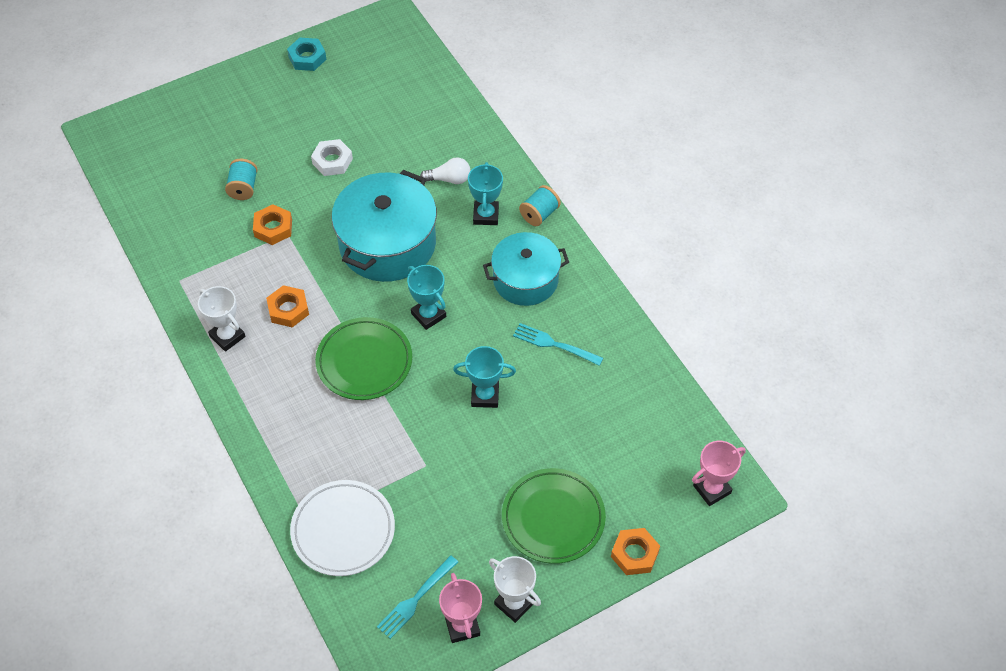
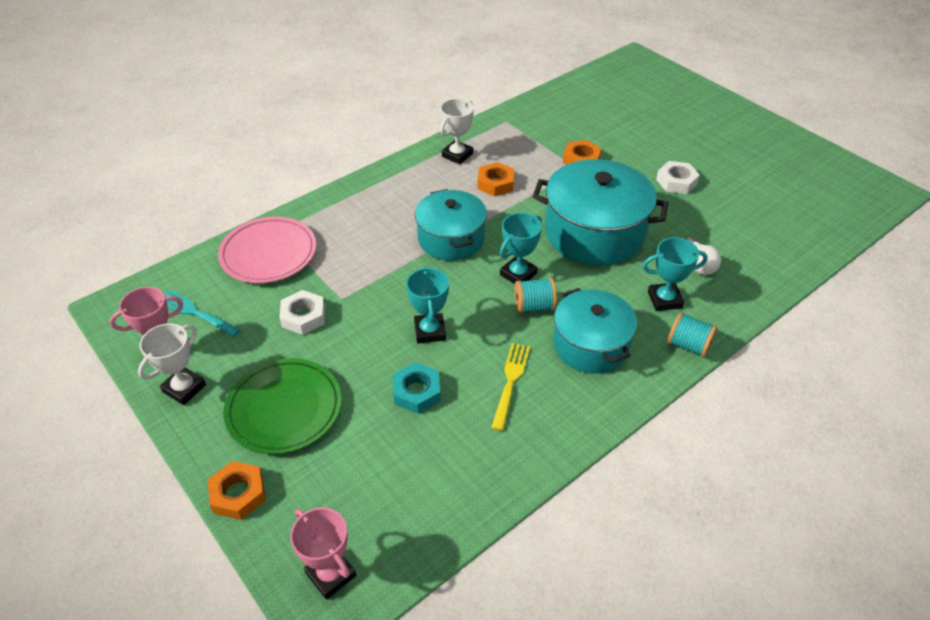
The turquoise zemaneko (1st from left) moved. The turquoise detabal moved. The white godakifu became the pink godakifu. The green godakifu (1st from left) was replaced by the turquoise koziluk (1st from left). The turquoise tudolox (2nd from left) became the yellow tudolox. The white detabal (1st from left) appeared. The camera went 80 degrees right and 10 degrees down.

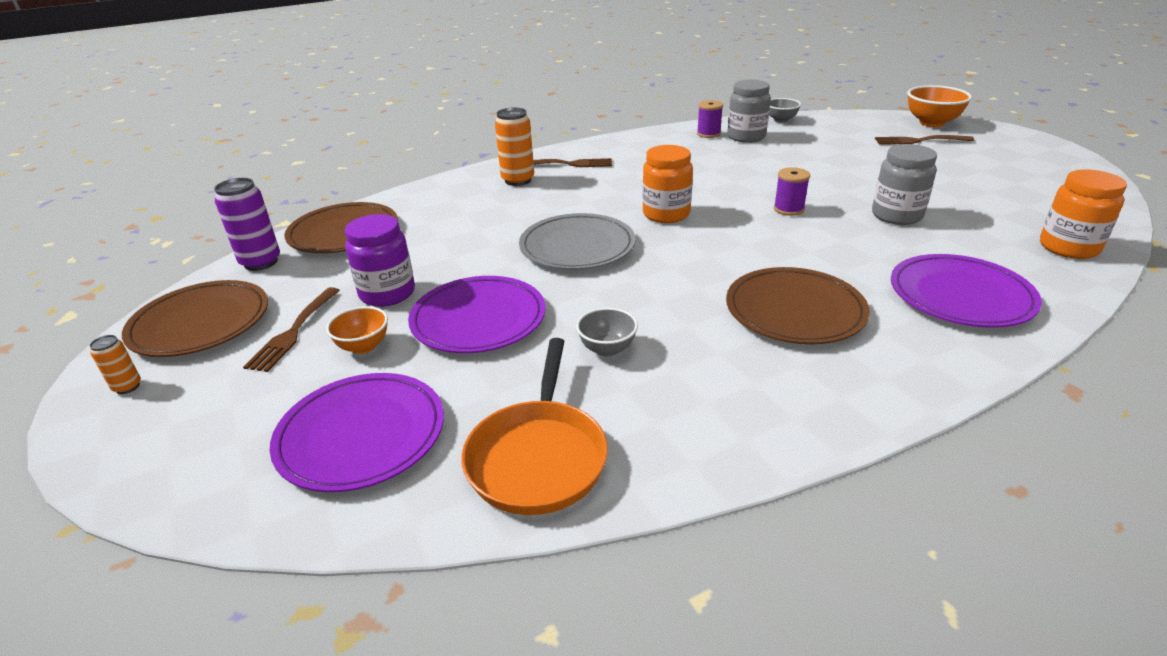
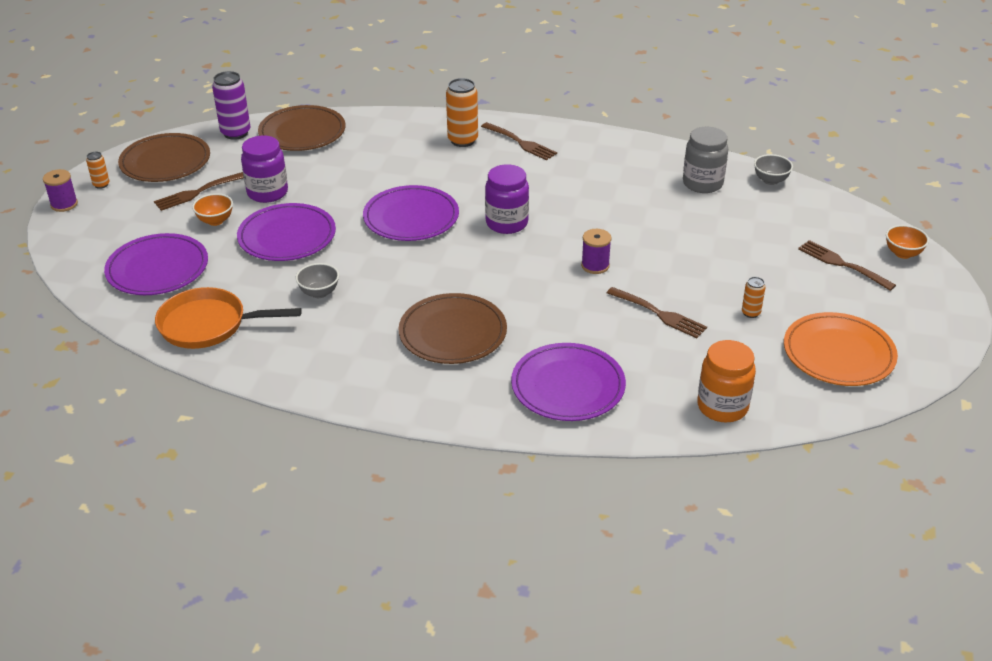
The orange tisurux turned 45 degrees clockwise. The grey godakifu became the purple godakifu (3rd from left). The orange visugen (1st from left) became the purple visugen (2nd from left). The purple zemaneko (1st from left) moved. The grey visugen (2nd from left) was replaced by the brown tudolox (3rd from left). The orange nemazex (2nd from left) changed to 0.61 times the size. The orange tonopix (3rd from left) appeared. The orange godakifu appeared. The camera went 40 degrees right and 5 degrees up.

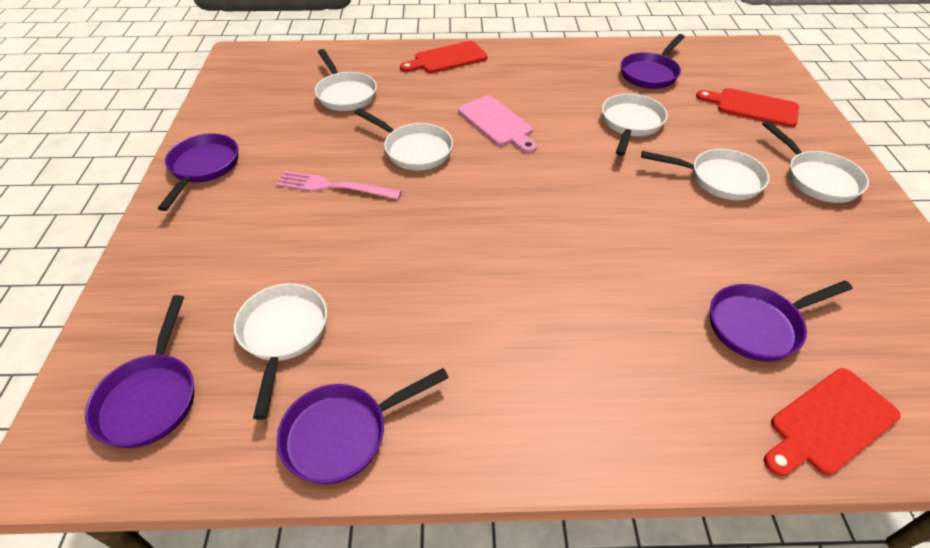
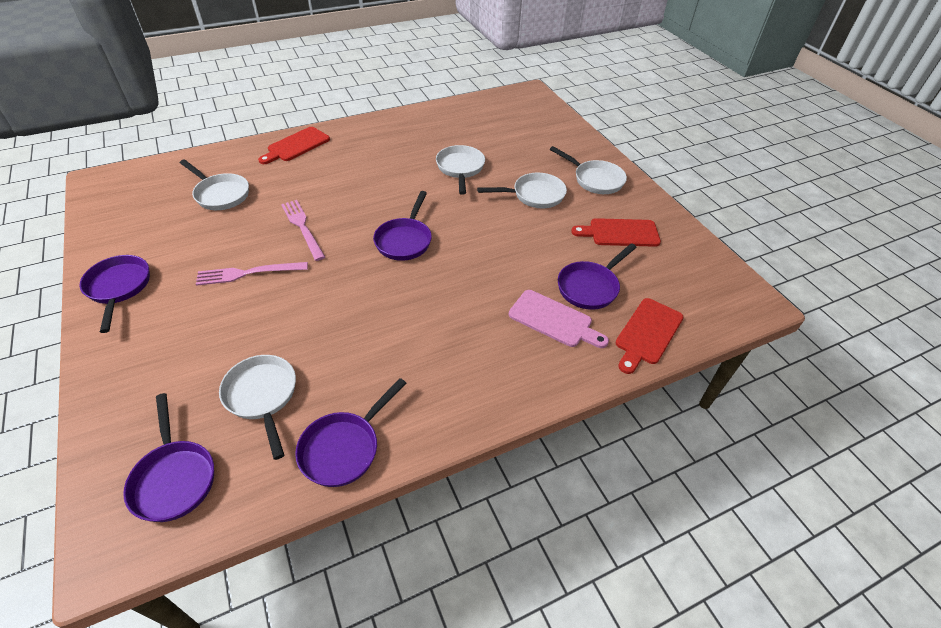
The white tisurux (3rd from left) was replaced by the pink tudolox (2nd from left). The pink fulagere moved. The purple tisurux (4th from left) moved. The red fulagere (2nd from left) moved. The camera went 25 degrees left and 0 degrees up.

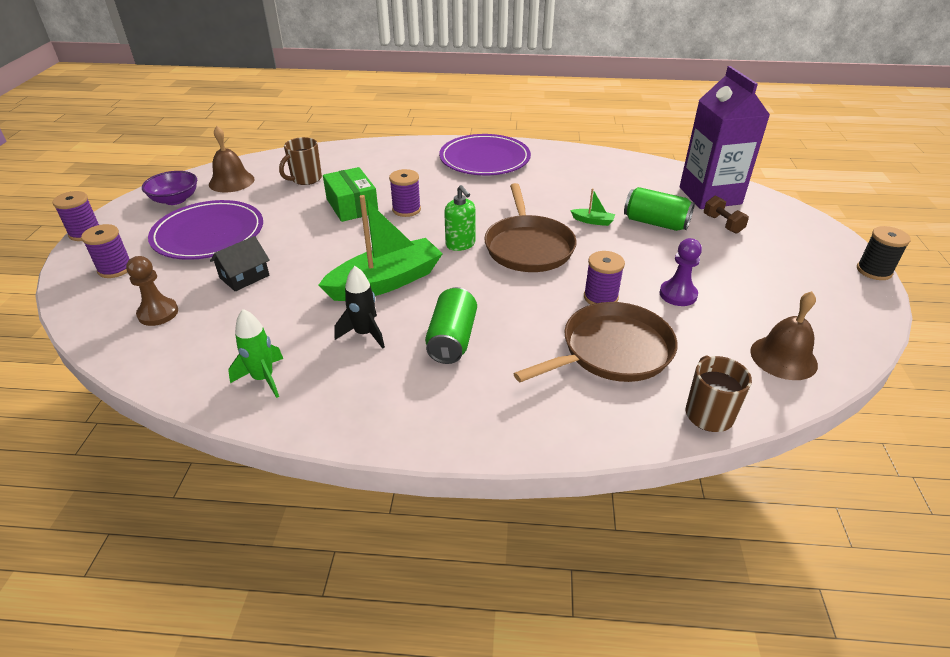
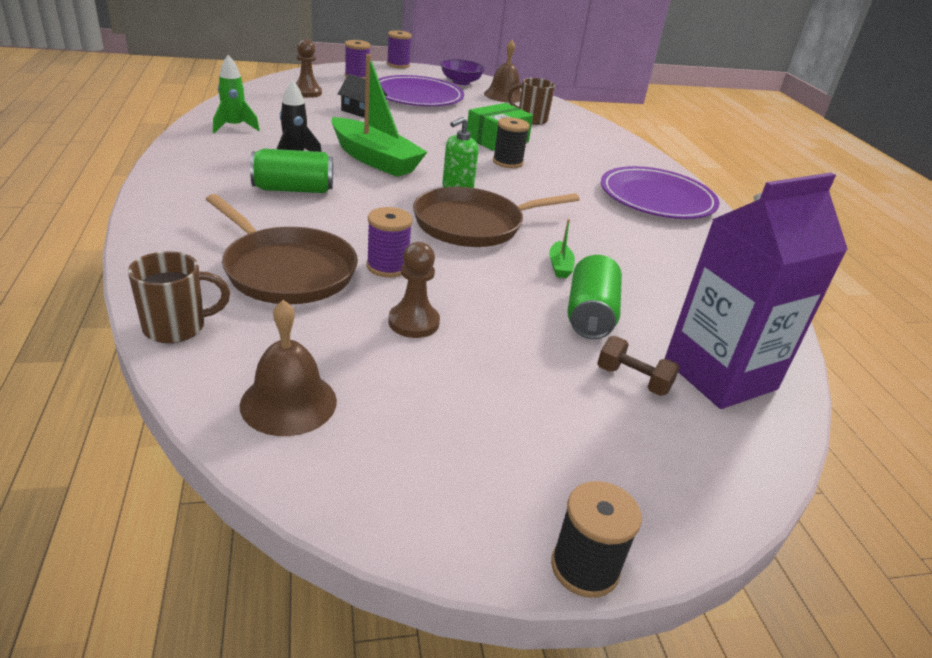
The purple zemaneko (3rd from left) became the black zemaneko (1st from left). The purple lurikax became the brown lurikax (2nd from left). The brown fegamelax turned 75 degrees clockwise. The camera went 70 degrees right and 5 degrees down.

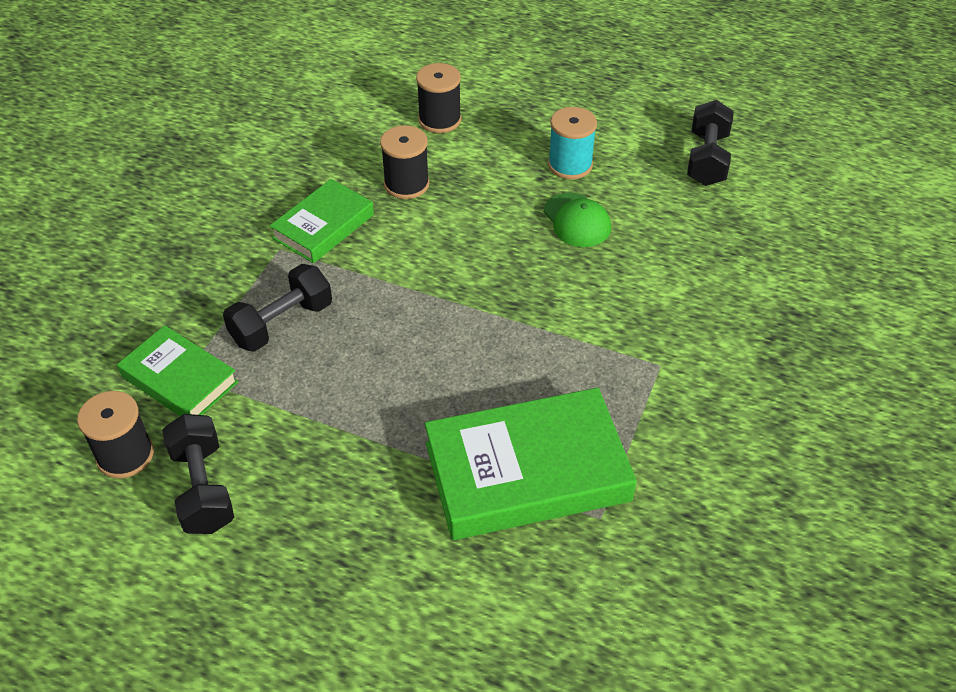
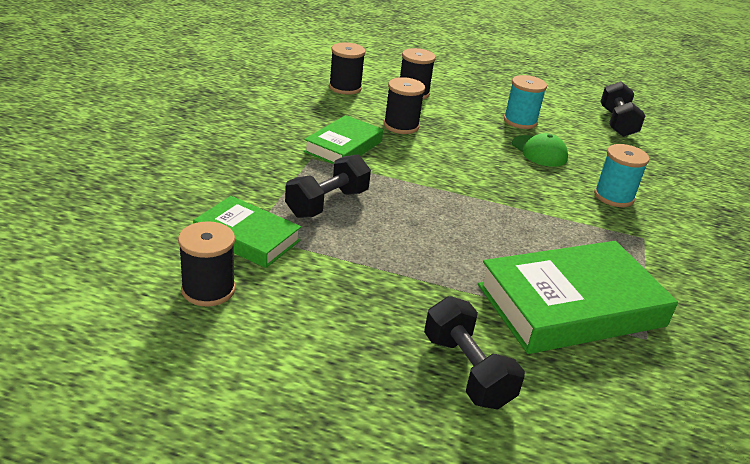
The black fegamelax (1st from left in the first image) moved. The black zemaneko (2nd from left) appeared. The turquoise zemaneko (2nd from left) appeared. The camera went 10 degrees left and 15 degrees down.

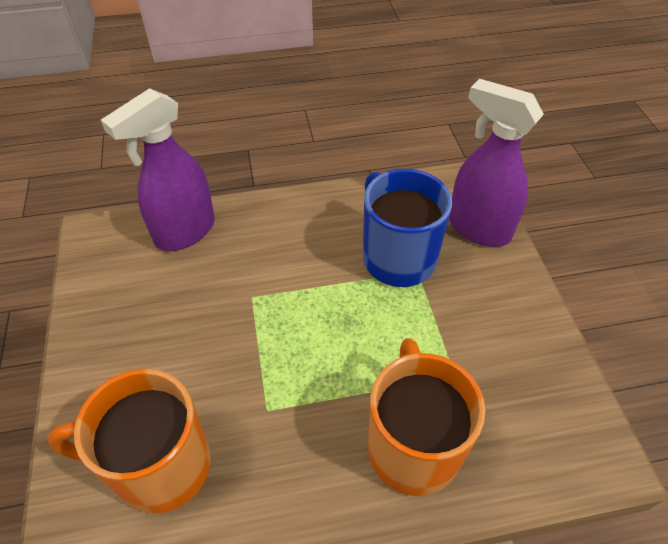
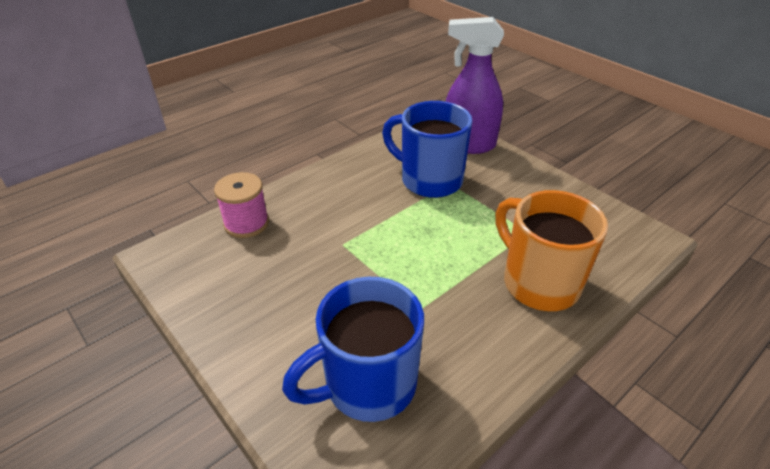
The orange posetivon (1st from left) became the blue posetivon (1st from left). The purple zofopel (1st from left) was replaced by the pink zemaneko. The camera went 30 degrees left and 10 degrees down.

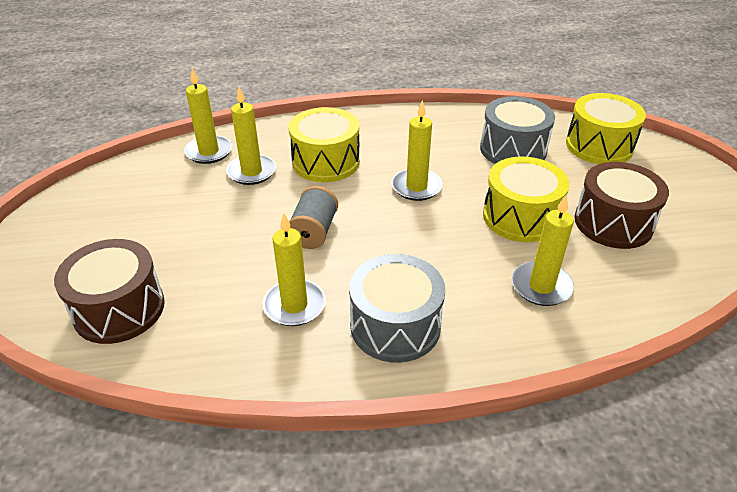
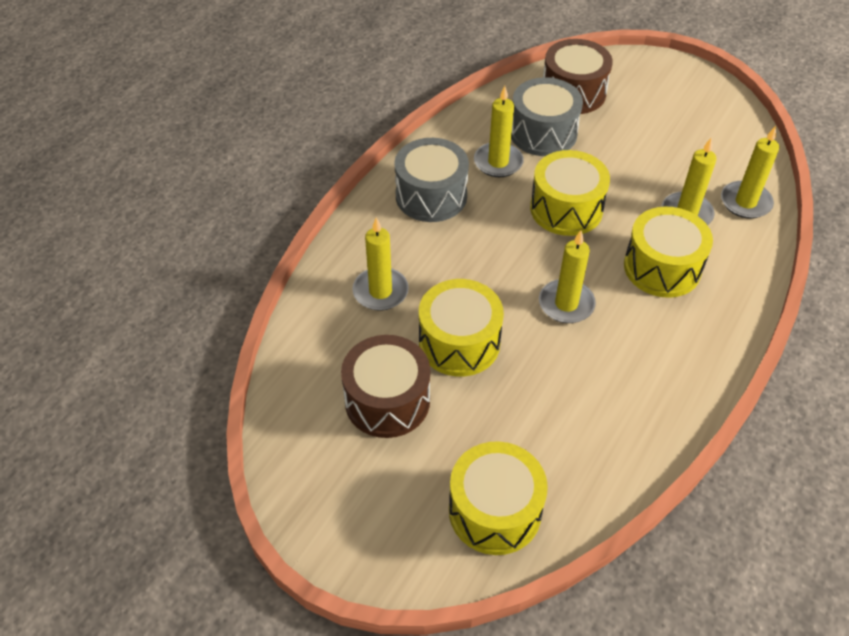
The grey zemaneko was replaced by the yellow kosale (3rd from left). The grey kosale (2nd from left) moved. The camera went 130 degrees right and 10 degrees up.

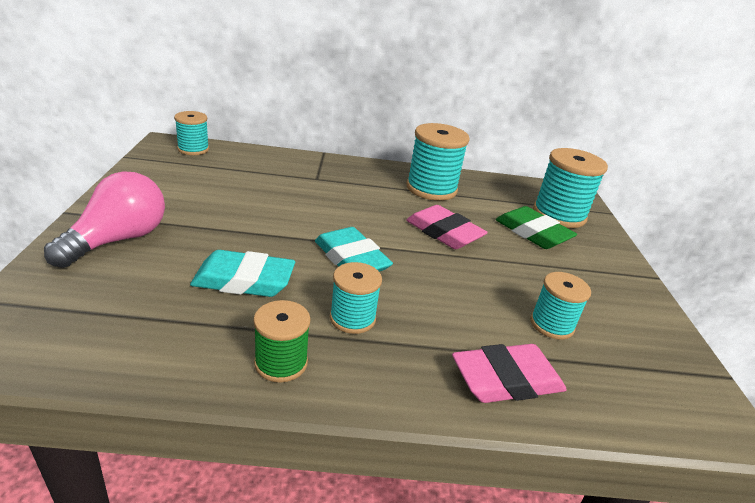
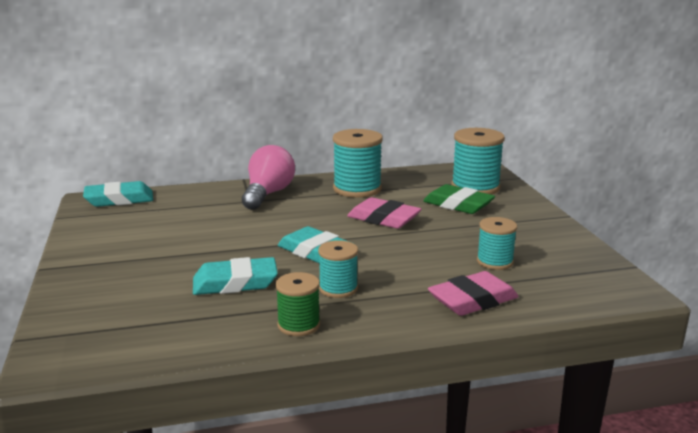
The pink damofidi moved. The turquoise zemaneko (1st from left) was replaced by the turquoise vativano (1st from left). The camera went 10 degrees left and 10 degrees down.

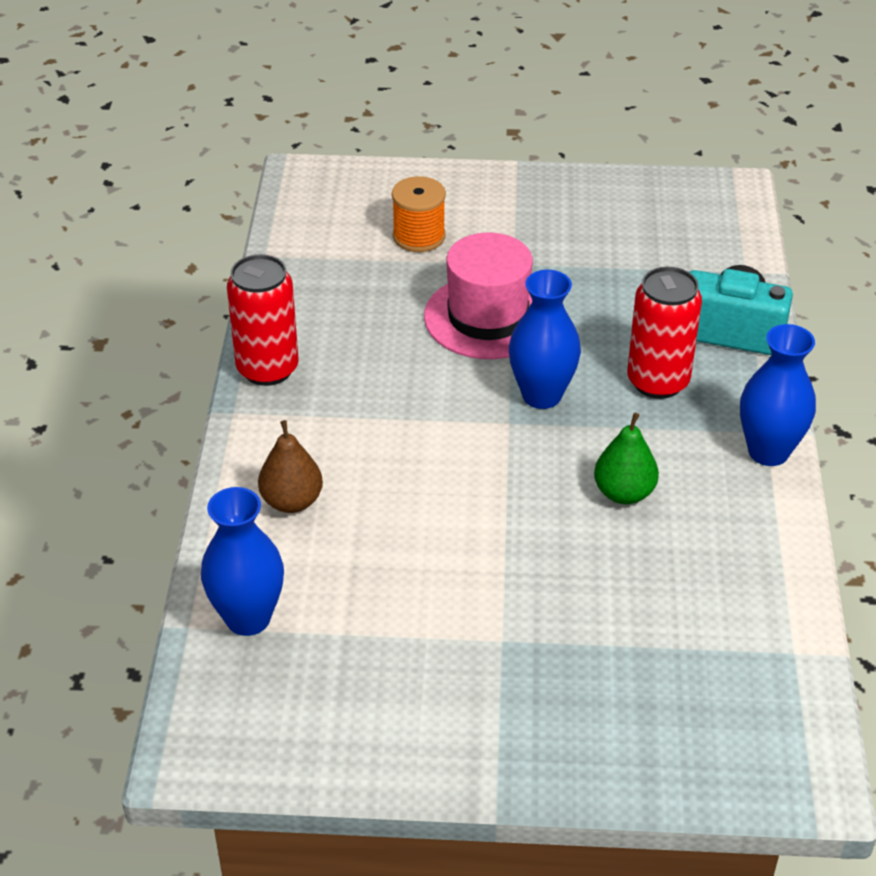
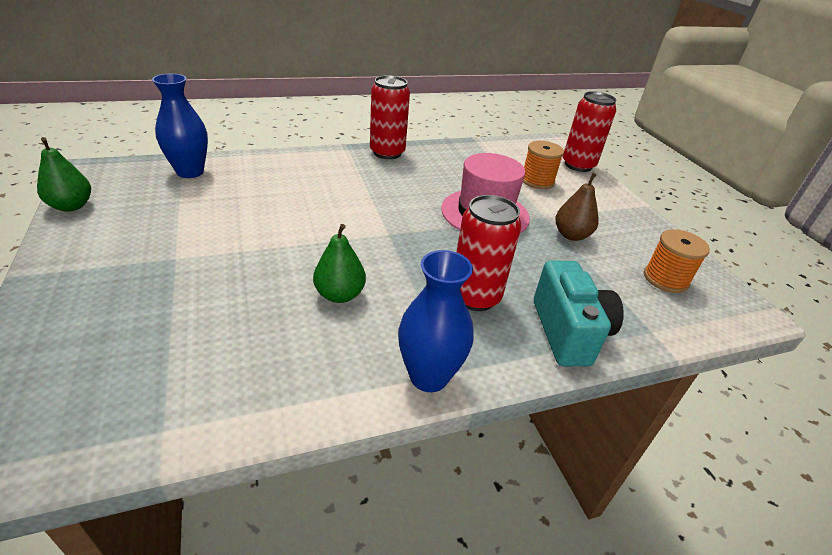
The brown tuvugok moved. The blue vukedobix (2nd from left) disappeared. The green tuvugok (1st from left) appeared. The red tonopix (3rd from left) appeared. The orange zemaneko (2nd from left) appeared. The camera went 65 degrees right and 5 degrees down.

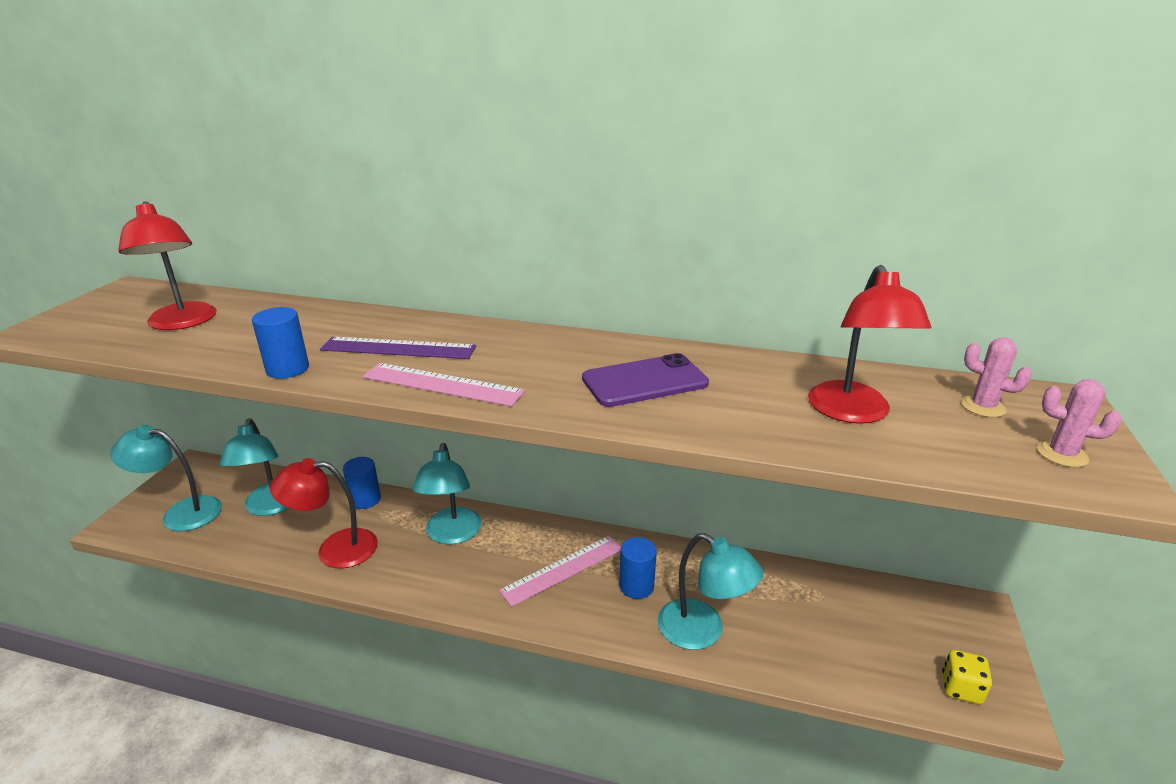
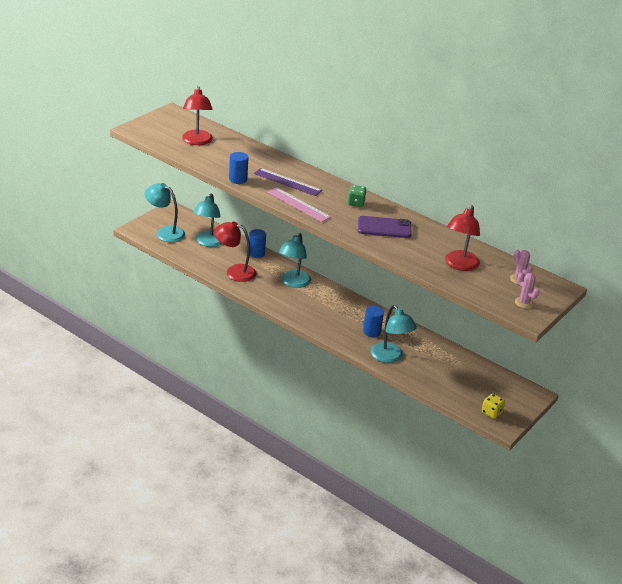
The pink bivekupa (2nd from left) disappeared. The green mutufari appeared. The camera went 20 degrees right and 5 degrees up.

